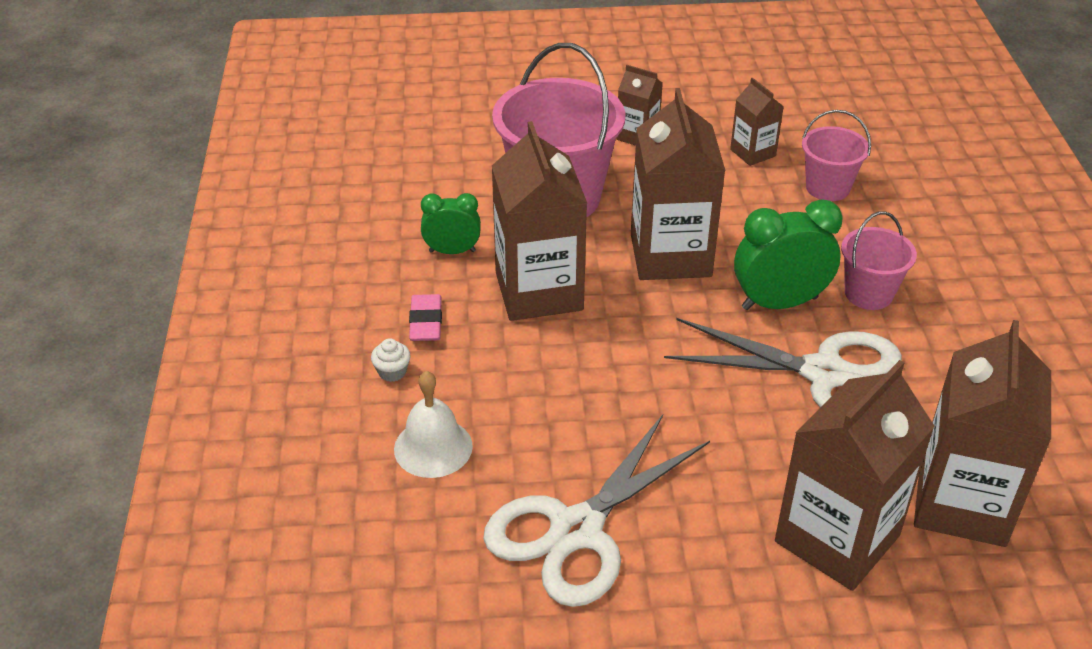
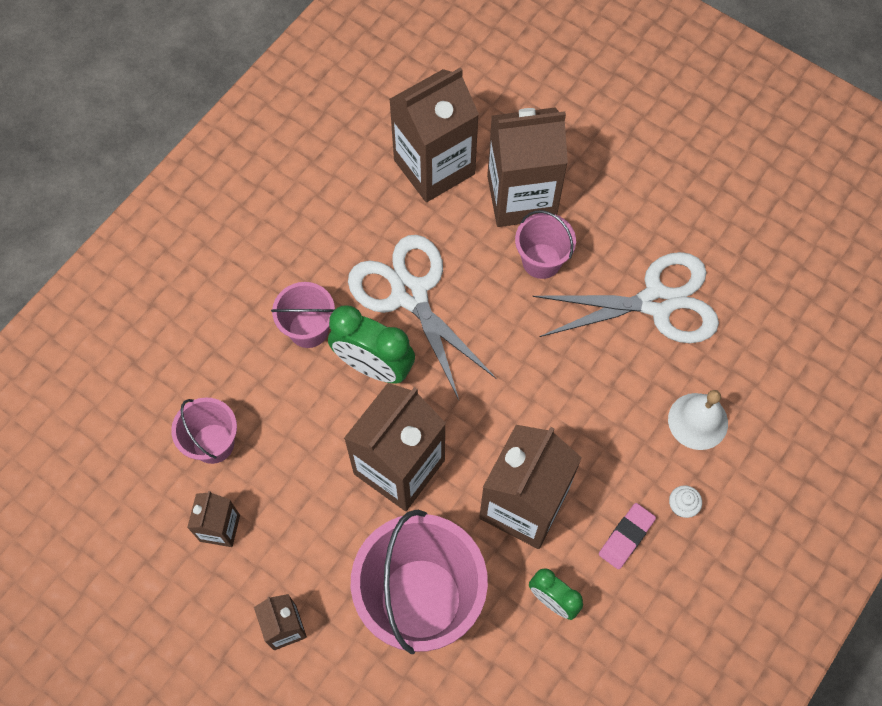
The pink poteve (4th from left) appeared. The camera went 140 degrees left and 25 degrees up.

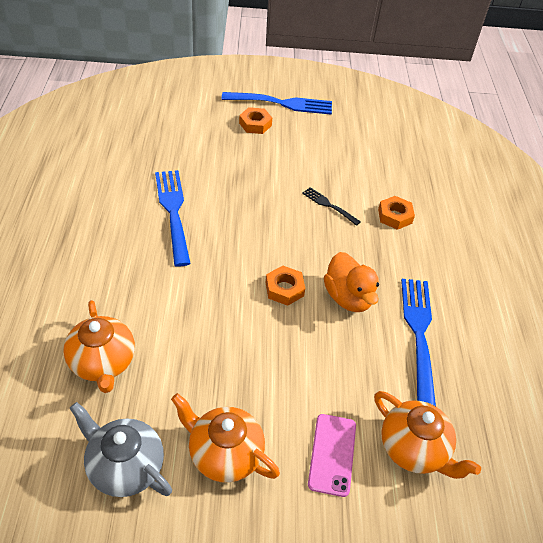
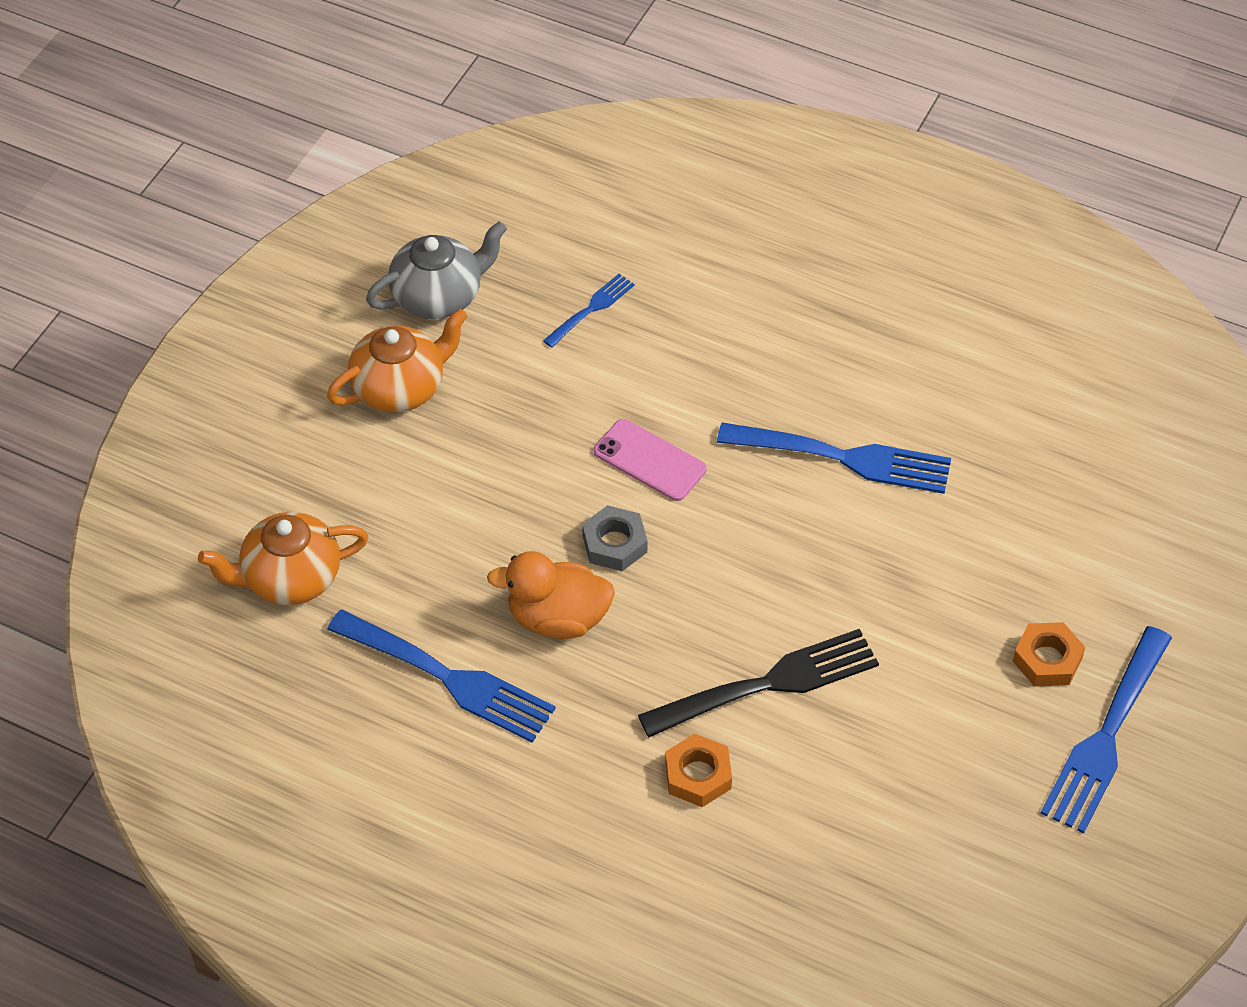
The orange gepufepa (1st from left) was replaced by the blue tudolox (2nd from left). The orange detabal (2nd from left) became the grey detabal. The black tudolox changed to 1.91 times the size. The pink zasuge moved. The camera went 120 degrees right and 5 degrees up.

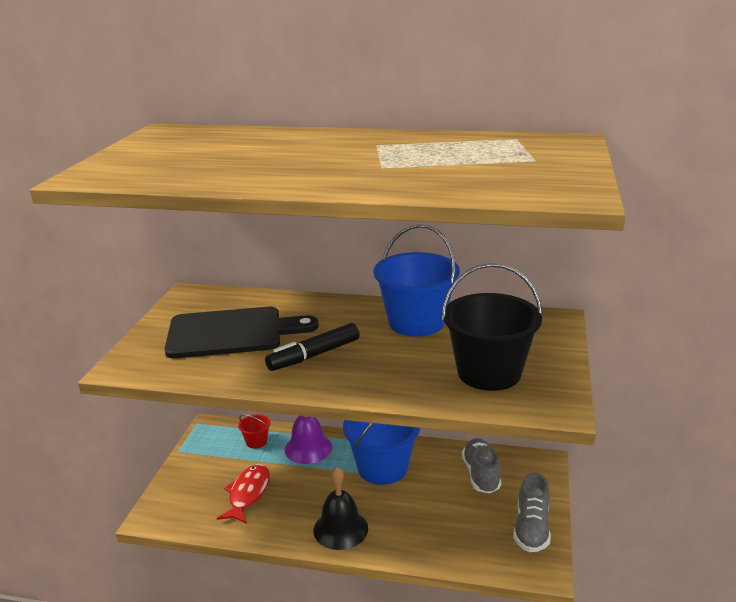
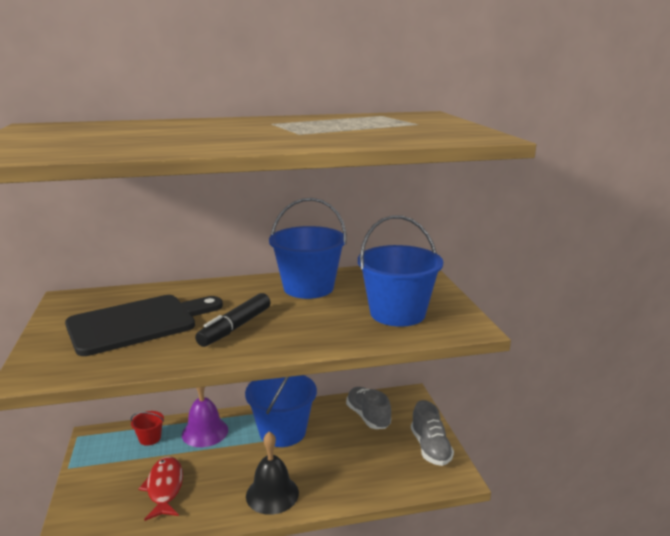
The black poteve became the blue poteve (3rd from left). The camera went 25 degrees left and 5 degrees down.

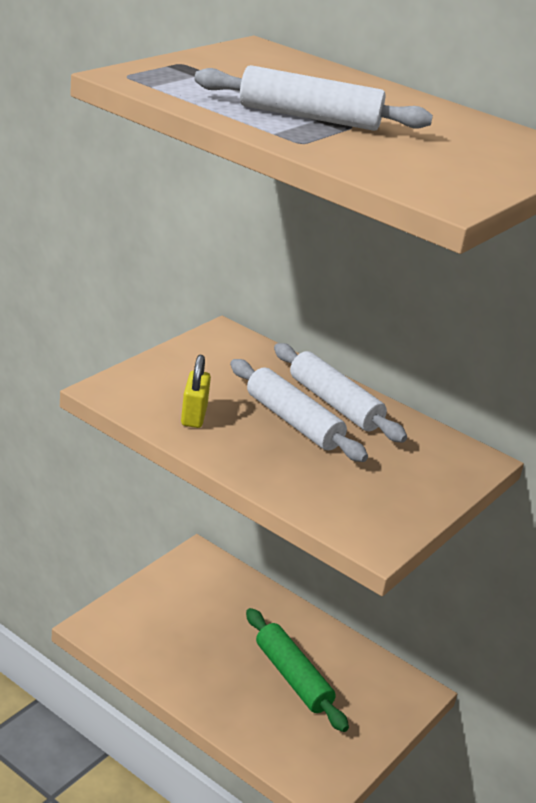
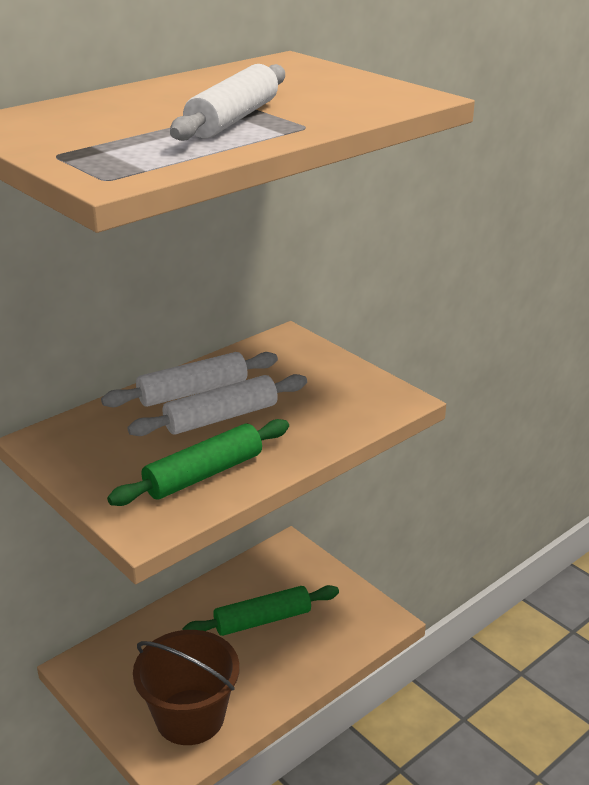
The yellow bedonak was replaced by the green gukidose (1st from left). The brown poteve appeared. The camera went 75 degrees left and 0 degrees up.

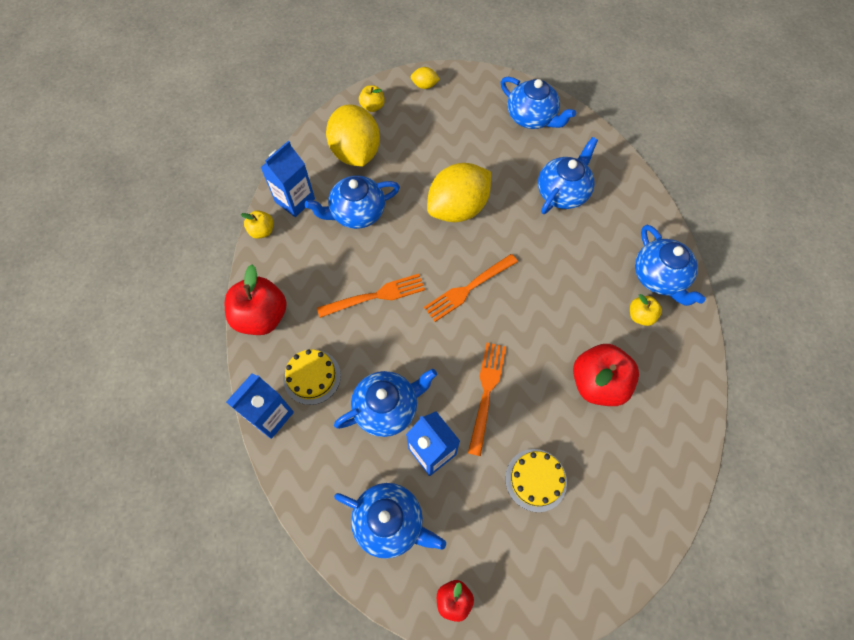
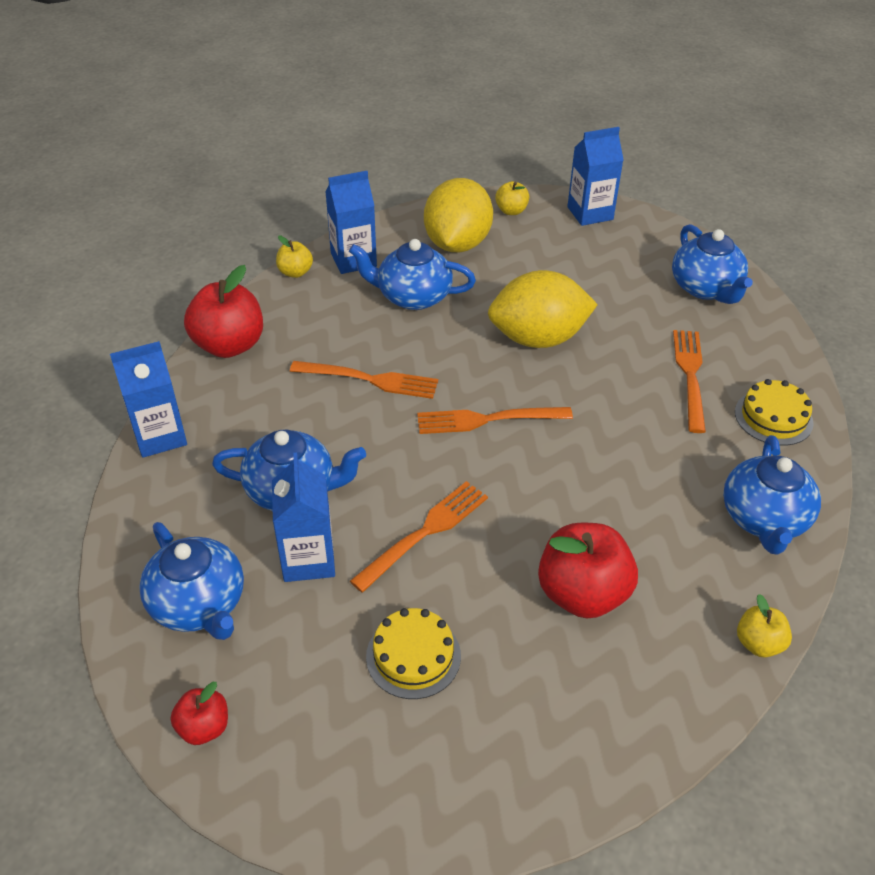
The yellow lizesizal (1st from left in the first image) moved. The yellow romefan (2nd from left) was replaced by the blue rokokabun (4th from left). The blue gepufepa (5th from left) was replaced by the orange tudolox (4th from left). The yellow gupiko (3rd from left) moved. The camera went 30 degrees right and 20 degrees down.

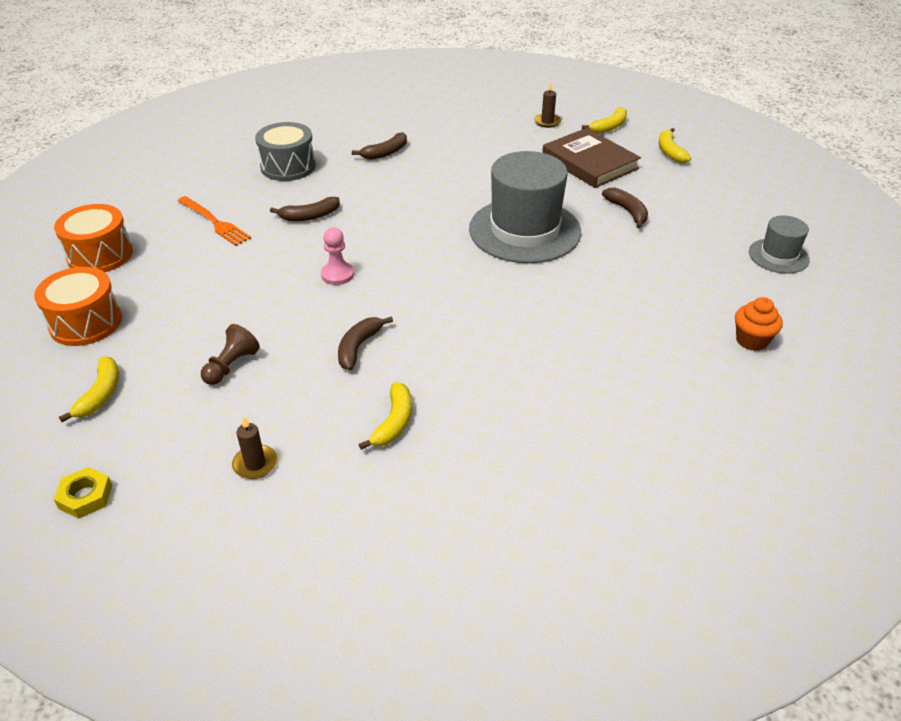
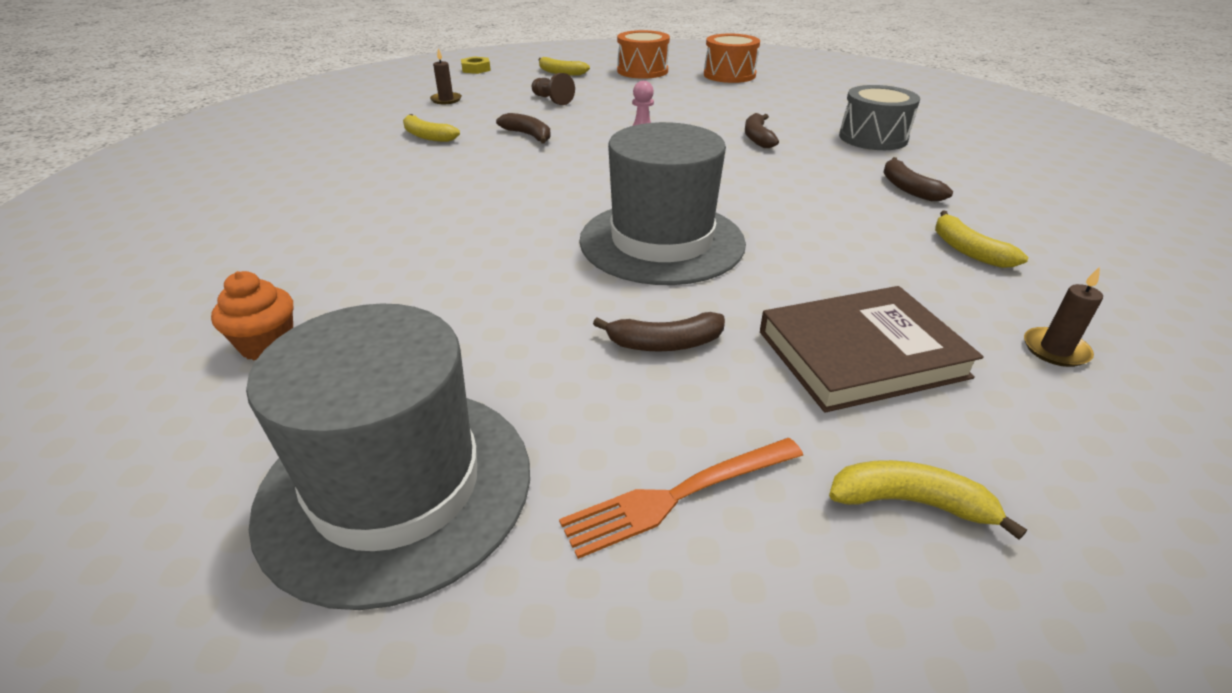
The orange tudolox moved. The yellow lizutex (3rd from left in the first image) moved. The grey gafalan (2nd from left in the first image) changed to 1.99 times the size. The camera went 110 degrees right and 5 degrees down.

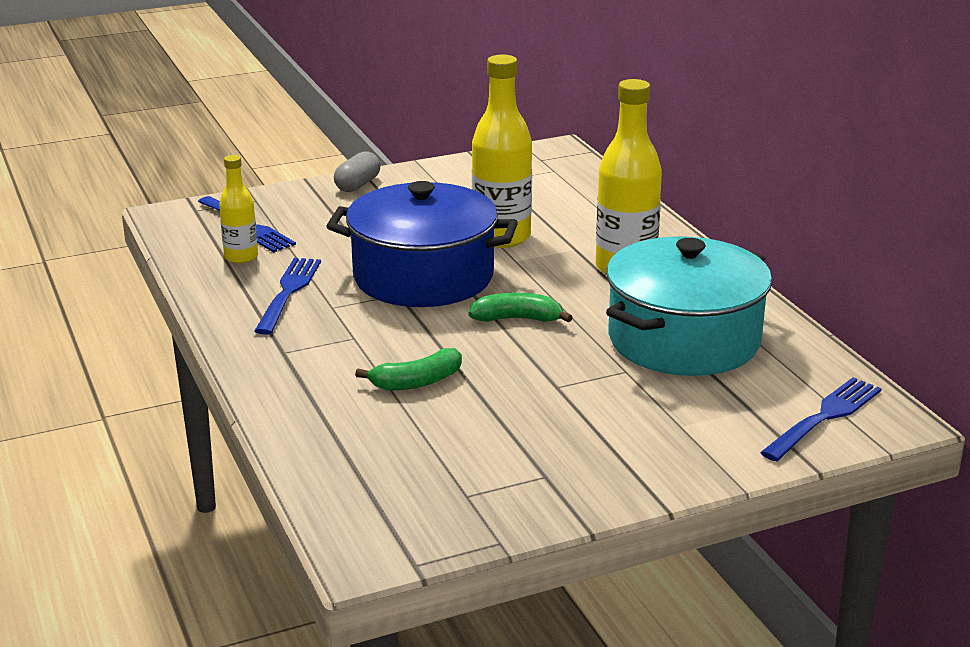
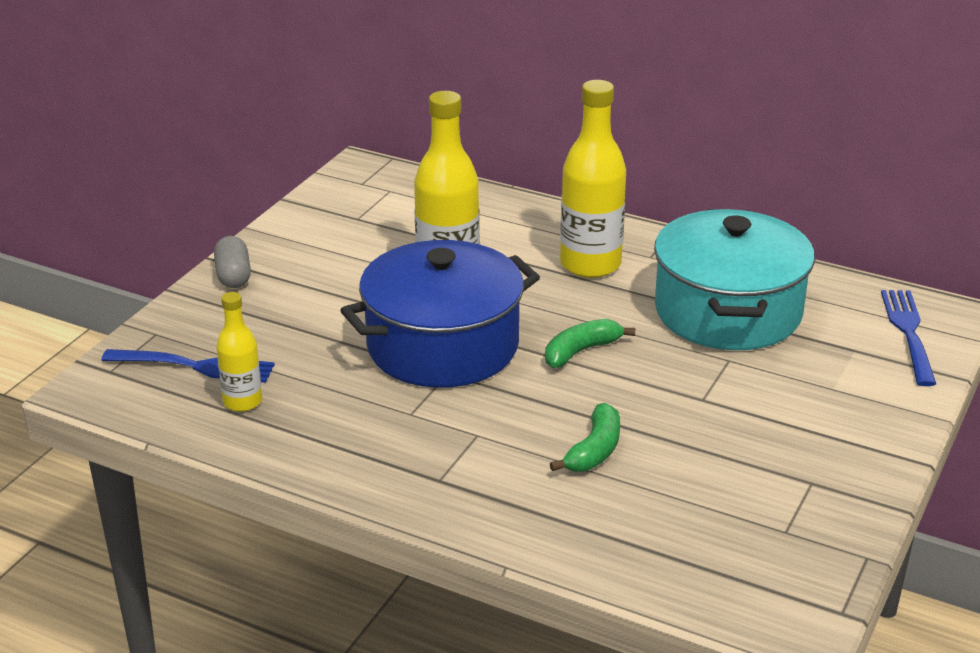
The blue tudolox (2nd from left) disappeared. The camera went 40 degrees left and 5 degrees up.

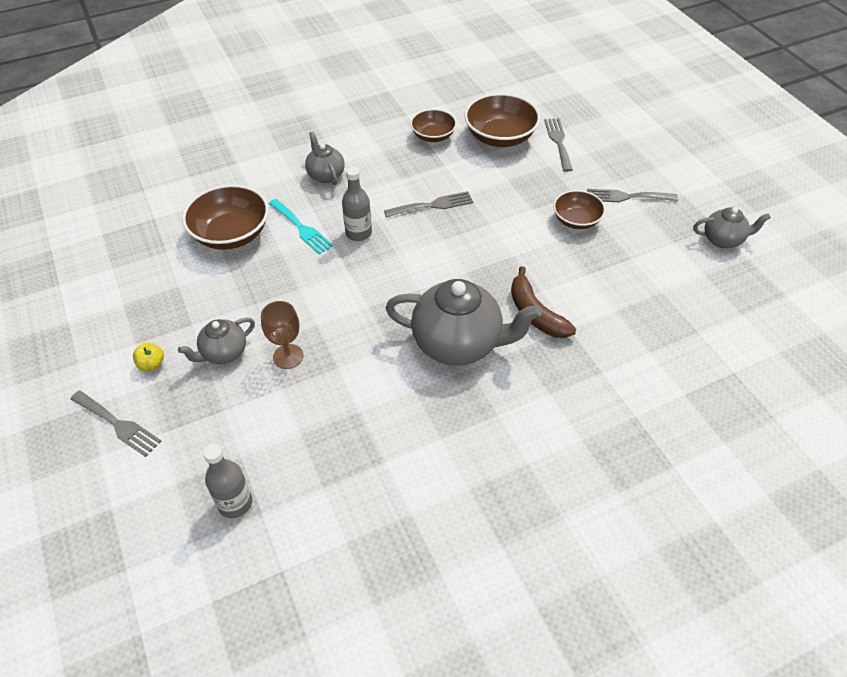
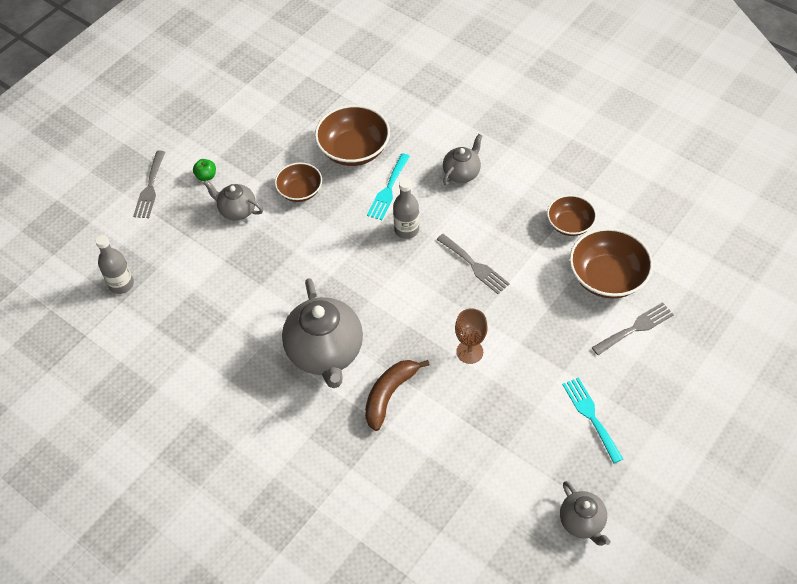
The yellow gupiko became the green gupiko. The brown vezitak moved. The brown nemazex (4th from left in the first image) moved. The grey tudolox (4th from left) became the turquoise tudolox (2nd from left). The camera went 65 degrees right and 5 degrees up.

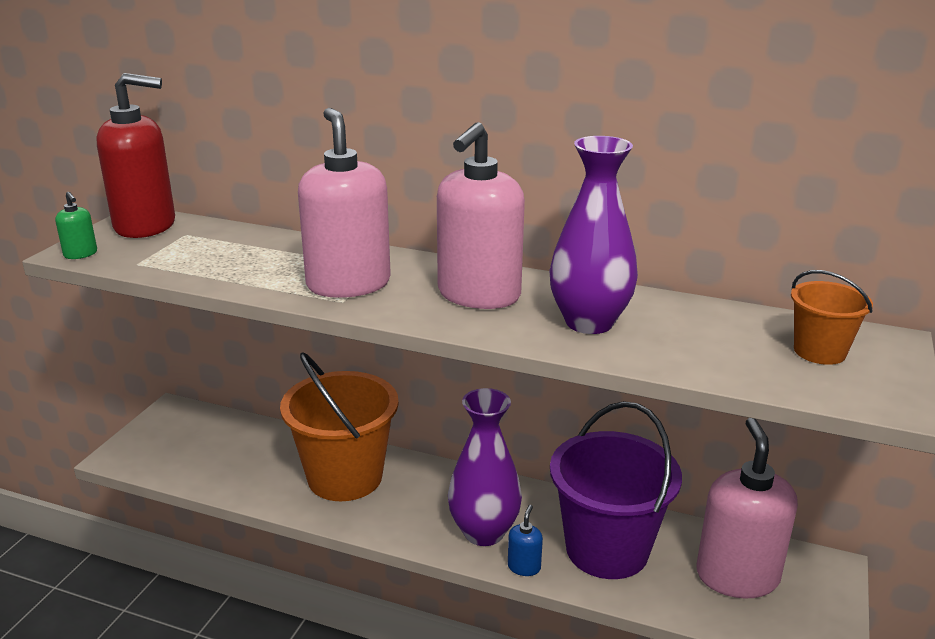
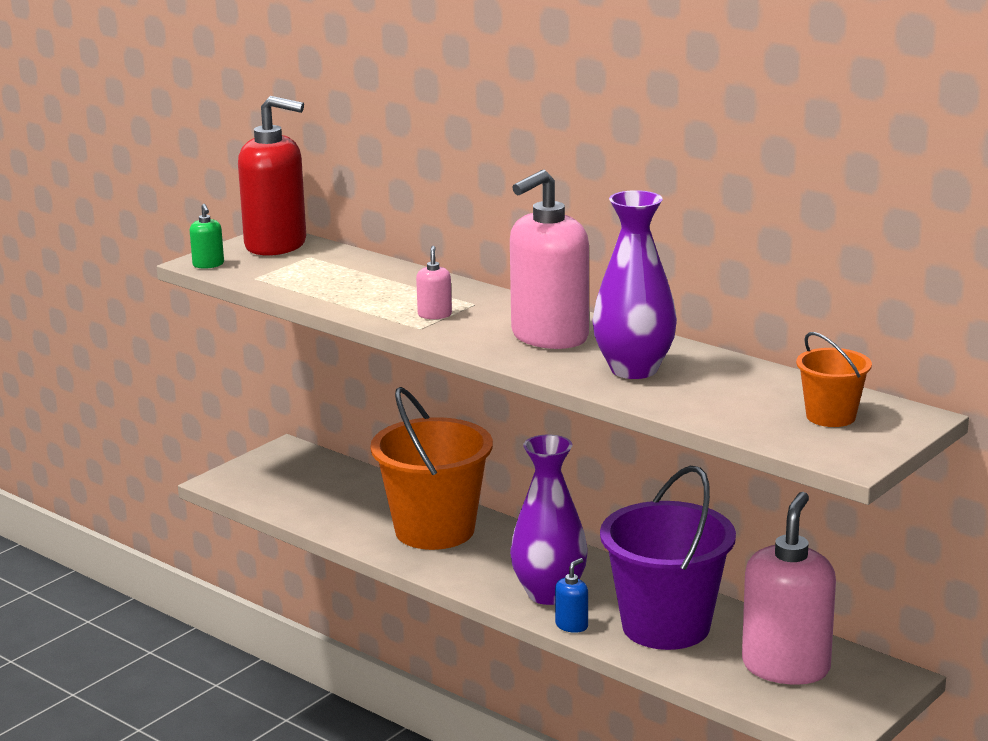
The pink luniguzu (1st from left) changed to 0.41 times the size. The camera went 20 degrees right and 5 degrees down.

